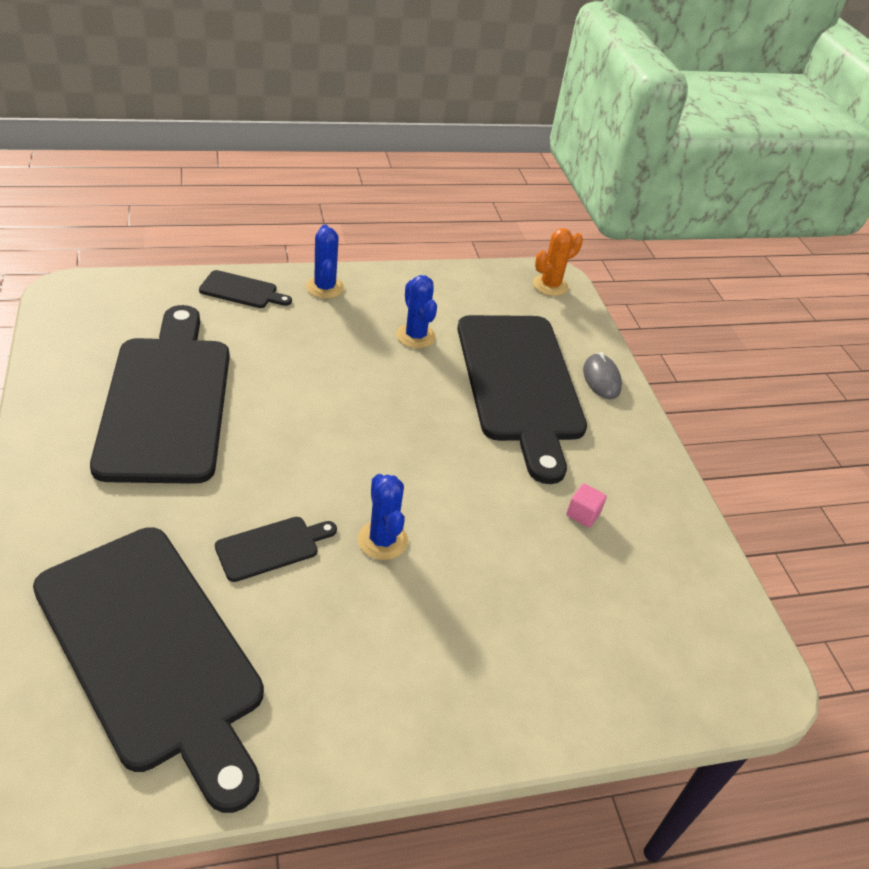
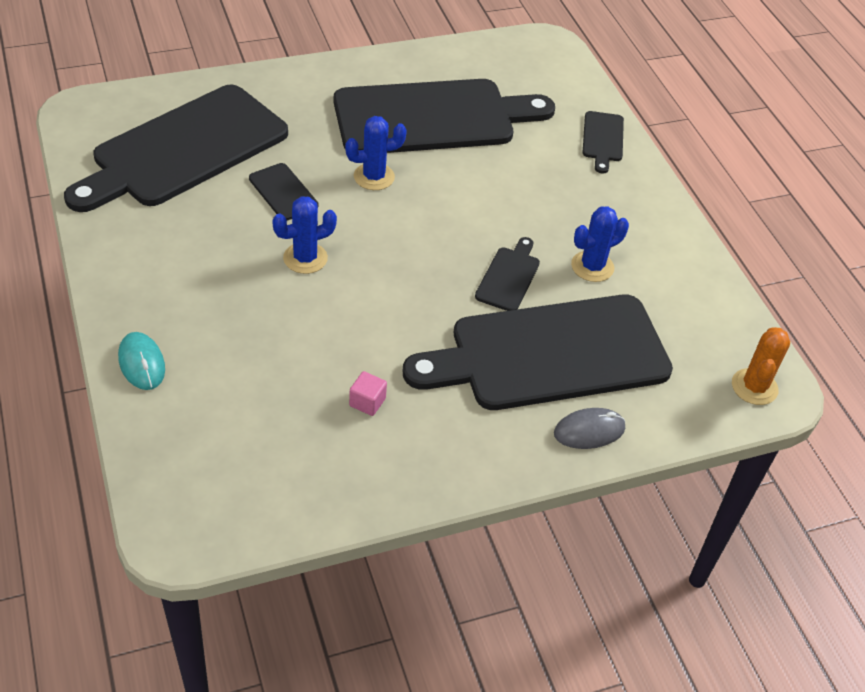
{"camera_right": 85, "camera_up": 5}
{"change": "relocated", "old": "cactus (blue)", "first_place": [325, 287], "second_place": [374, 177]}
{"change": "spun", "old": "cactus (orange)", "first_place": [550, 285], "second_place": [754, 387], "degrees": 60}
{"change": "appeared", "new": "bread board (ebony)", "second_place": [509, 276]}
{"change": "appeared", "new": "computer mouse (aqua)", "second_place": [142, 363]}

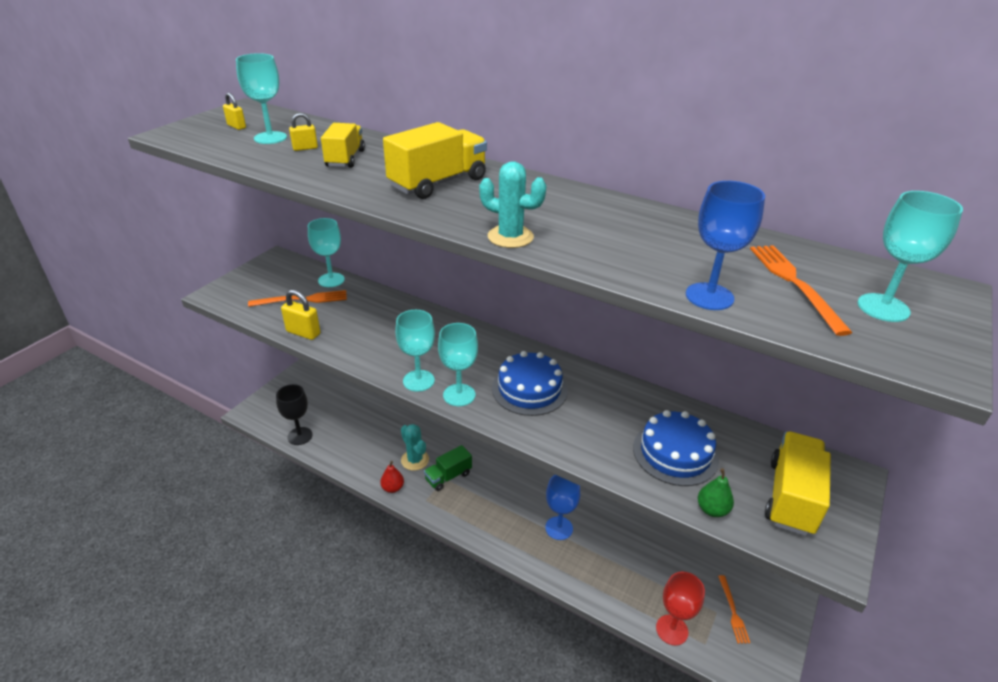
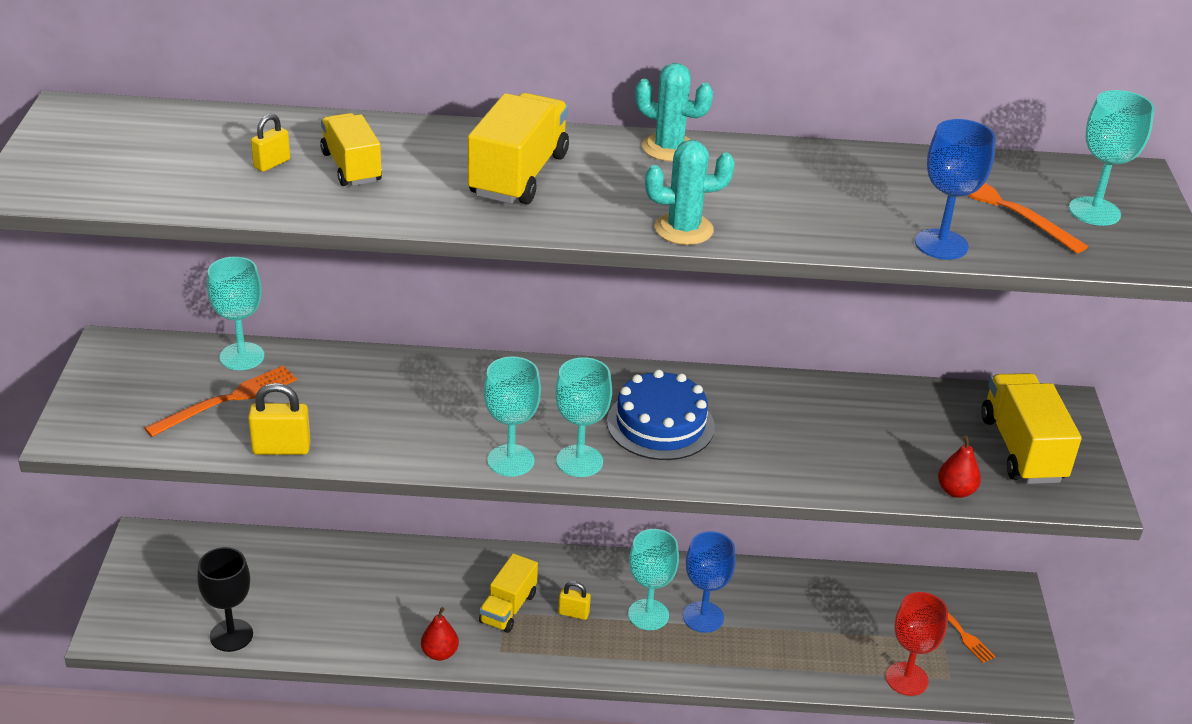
{"camera_right": -30, "camera_up": 0}
{"change": "relocated", "old": "chalice (aqua)", "first_place": [270, 138], "second_place": [648, 615]}
{"change": "relocated", "old": "padlock (yellow)", "first_place": [236, 126], "second_place": [573, 613]}
{"change": "missing", "old": "cake (blue)", "first_place": [675, 453]}
{"change": "relocated", "old": "cactus (aqua)", "first_place": [415, 460], "second_place": [668, 148]}
{"change": "colour", "old": "toy truck (leaf-green)", "new": "toy truck (yellow)", "first_place": [448, 476], "second_place": [508, 608]}
{"change": "colour", "old": "toy pear (leaf-green)", "new": "toy pear (scarlet)", "first_place": [712, 510], "second_place": [955, 491]}

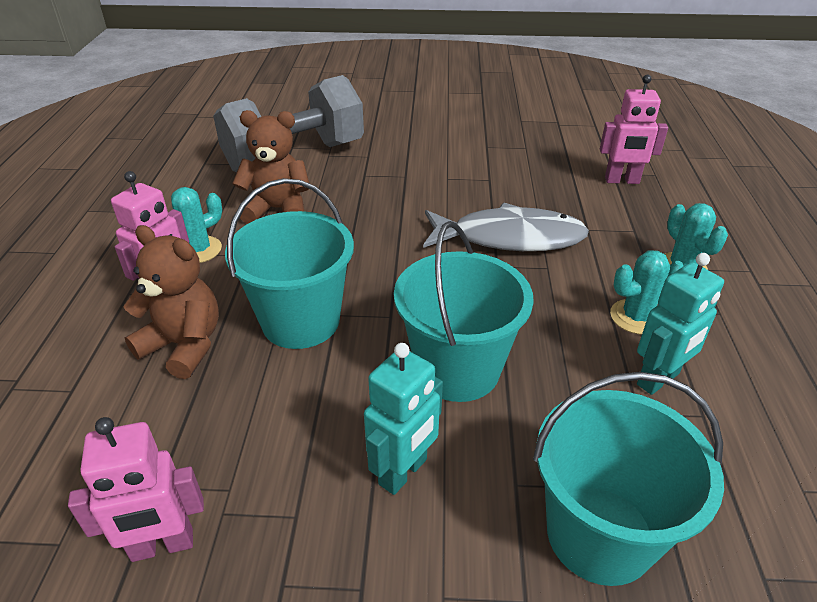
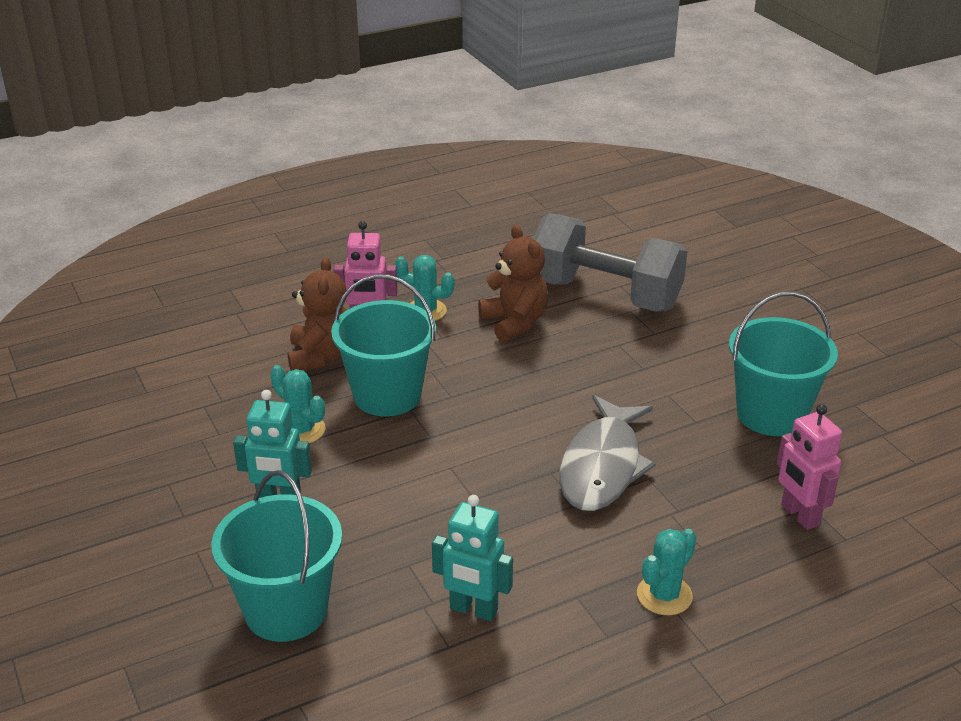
{"camera_right": 60, "camera_up": -5}
{"change": "spun", "old": "fish figure (gray)", "first_place": [509, 238], "second_place": [602, 466], "degrees": 45}
{"change": "relocated", "old": "sand bucket (aqua)", "first_place": [457, 369], "second_place": [771, 414]}
{"change": "relocated", "old": "cactus (aqua)", "first_place": [636, 317], "second_place": [301, 430]}
{"change": "missing", "old": "robot figure (pink)", "first_place": [162, 546]}

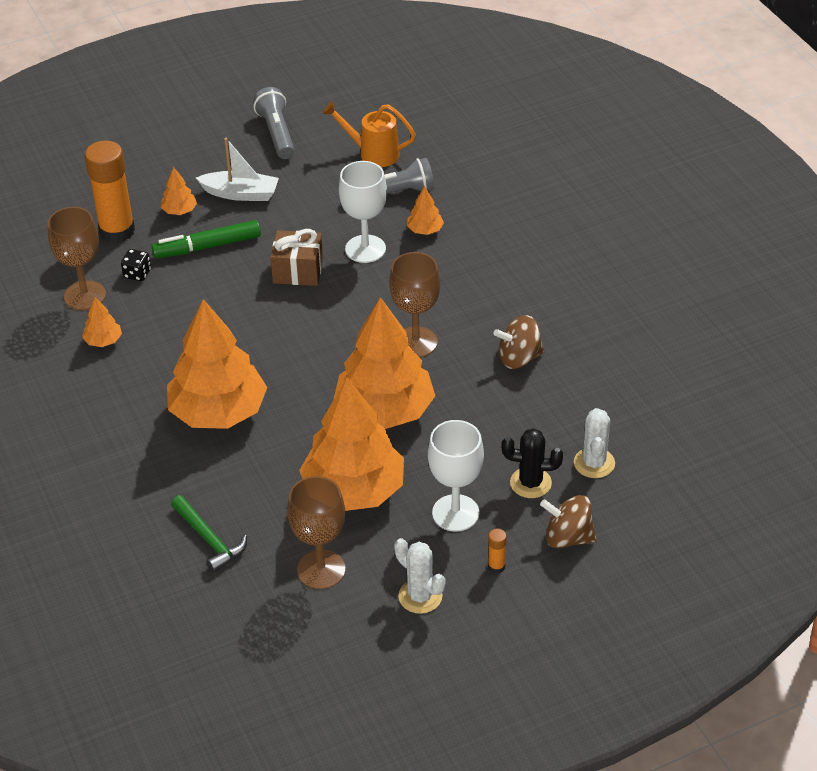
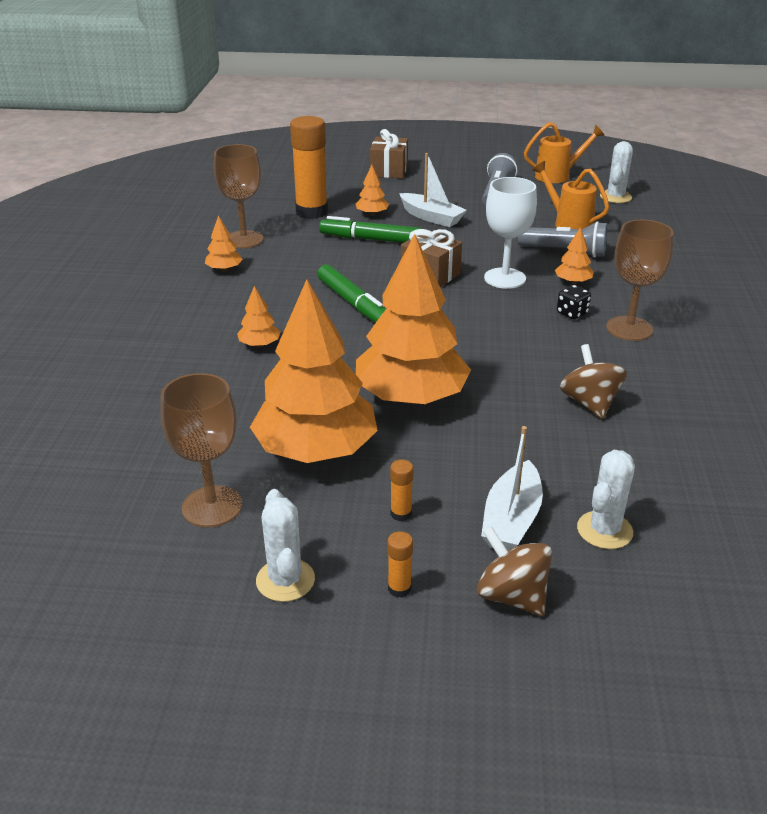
{"camera_right": 30, "camera_up": -10}
{"change": "relocated", "old": "dice (ebony)", "first_place": [137, 274], "second_place": [572, 313]}
{"change": "relocated", "old": "chalice (dark brown)", "first_place": [416, 342], "second_place": [629, 328]}
{"change": "size", "old": "tree (orange)", "first_place": [218, 412], "second_place": [259, 344], "factor": 0.41}
{"change": "spun", "old": "toy top (dark brown)", "first_place": [519, 358], "second_place": [589, 403], "degrees": 60}
{"change": "exchanged", "old": "chalice (snow-white)", "new": "glue stick (orange)", "first_place": [455, 513], "second_place": [401, 514]}
{"change": "exchanged", "old": "cactus (ebony)", "new": "sailboat (snow-white)", "first_place": [530, 483], "second_place": [511, 519]}
{"change": "missing", "old": "hammer (leaf-green)", "first_place": [209, 539]}
{"change": "appeared", "new": "watering can (orange)", "second_place": [557, 176]}
{"change": "appeared", "new": "present (dark brown)", "second_place": [389, 171]}
{"change": "appeared", "new": "cactus (snow-white)", "second_place": [615, 197]}
{"change": "appeared", "new": "marker (leaf-green)", "second_place": [353, 303]}

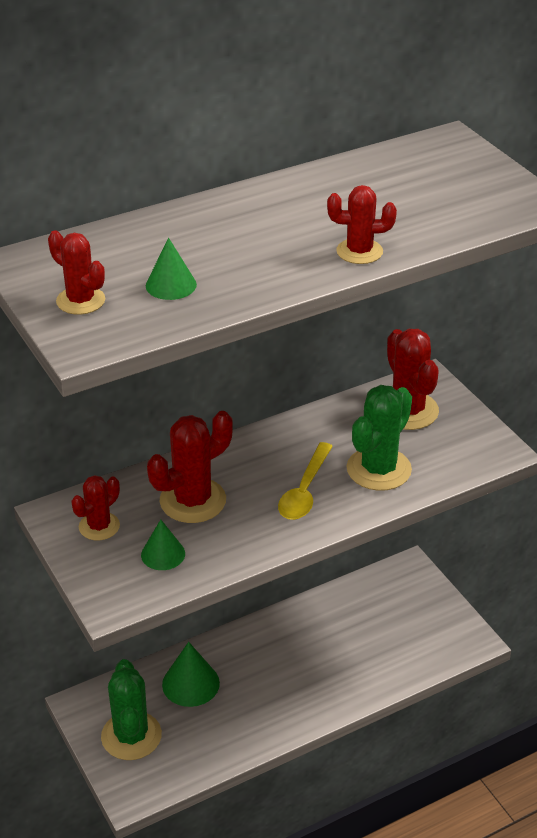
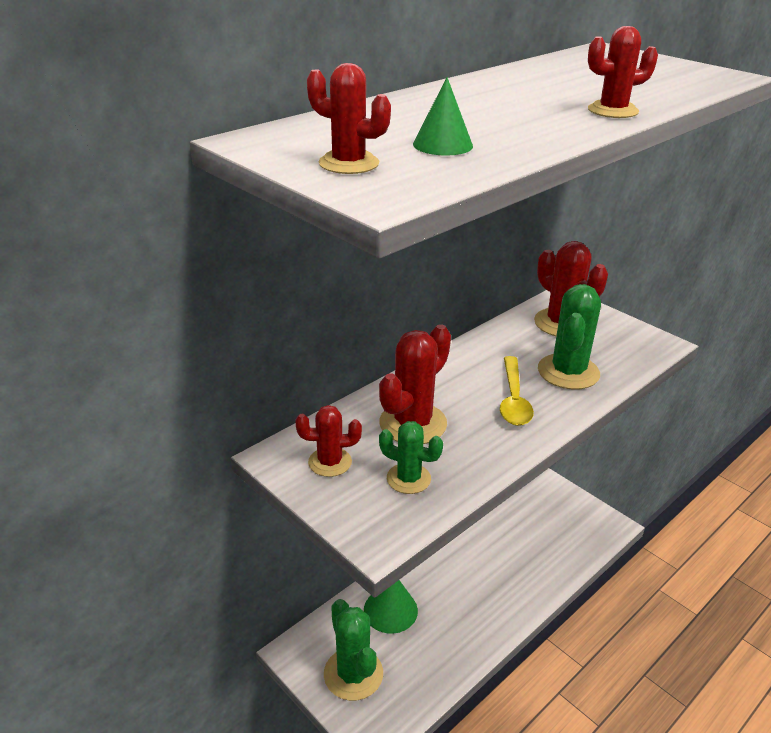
{"camera_right": -15, "camera_up": -5}
{"change": "spun", "old": "cactus (scarlet)", "first_place": [99, 526], "second_place": [330, 462], "degrees": 60}
{"change": "exchanged", "old": "cone (leaf-green)", "new": "cactus (leaf-green)", "first_place": [163, 554], "second_place": [408, 479]}

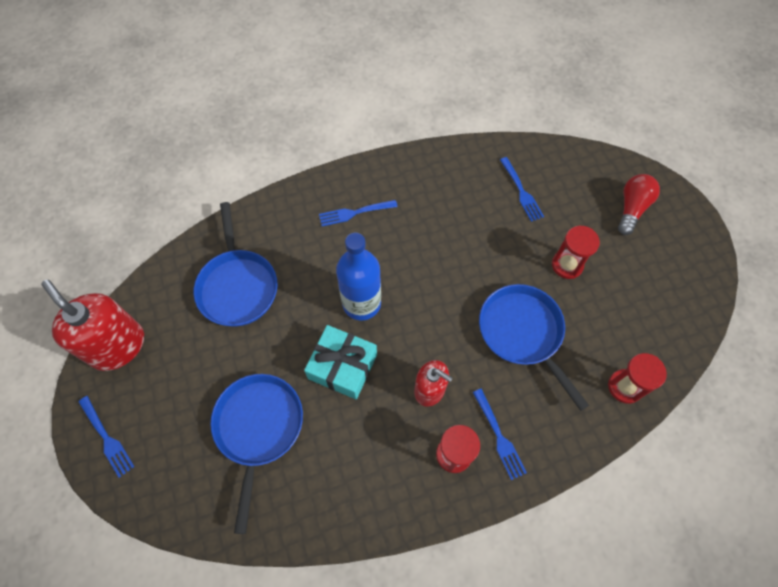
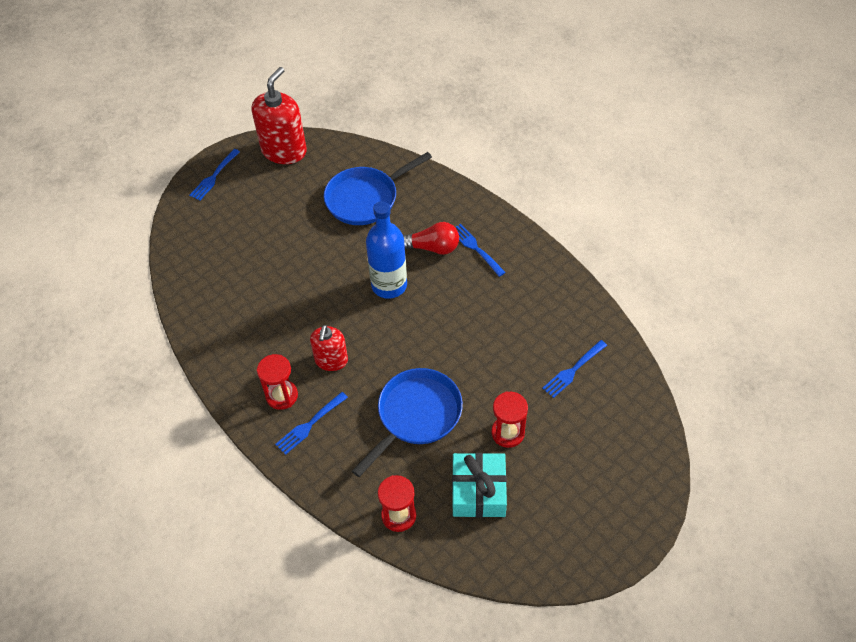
{"camera_right": 70, "camera_up": -10}
{"change": "relocated", "old": "lightbulb (scarlet)", "first_place": [631, 208], "second_place": [432, 248]}
{"change": "relocated", "old": "present (aqua)", "first_place": [342, 366], "second_place": [478, 491]}
{"change": "missing", "old": "frying pan (blue)", "first_place": [258, 429]}

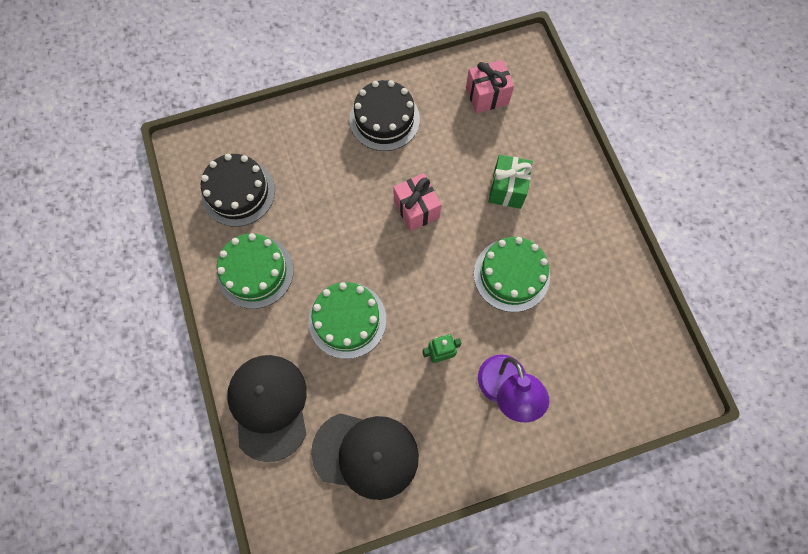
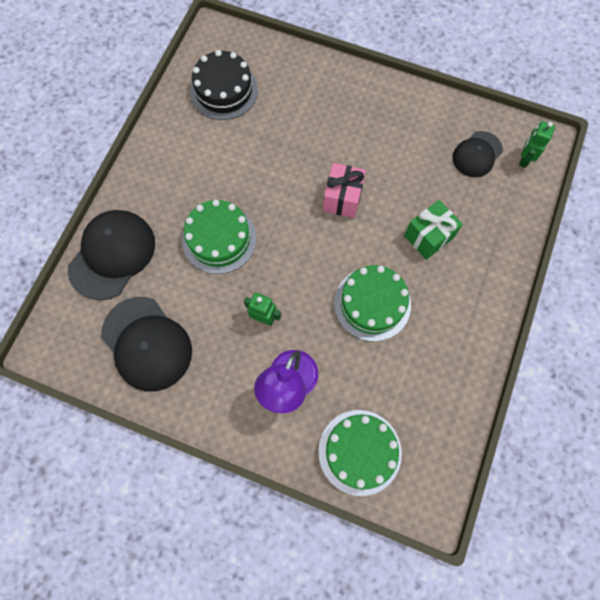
{"camera_right": 40, "camera_up": 0}
{"change": "exchanged", "old": "present (pink)", "new": "peaked cap (ebony)", "first_place": [487, 96], "second_place": [477, 154]}
{"change": "missing", "old": "cake (ebony)", "first_place": [384, 119]}
{"change": "relocated", "old": "cake (leaf-green)", "first_place": [255, 272], "second_place": [359, 452]}
{"change": "appeared", "new": "robot figure (leaf-green)", "second_place": [524, 159]}

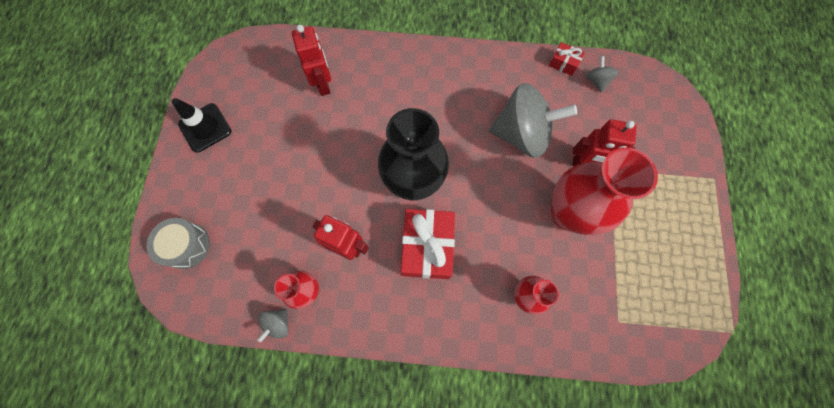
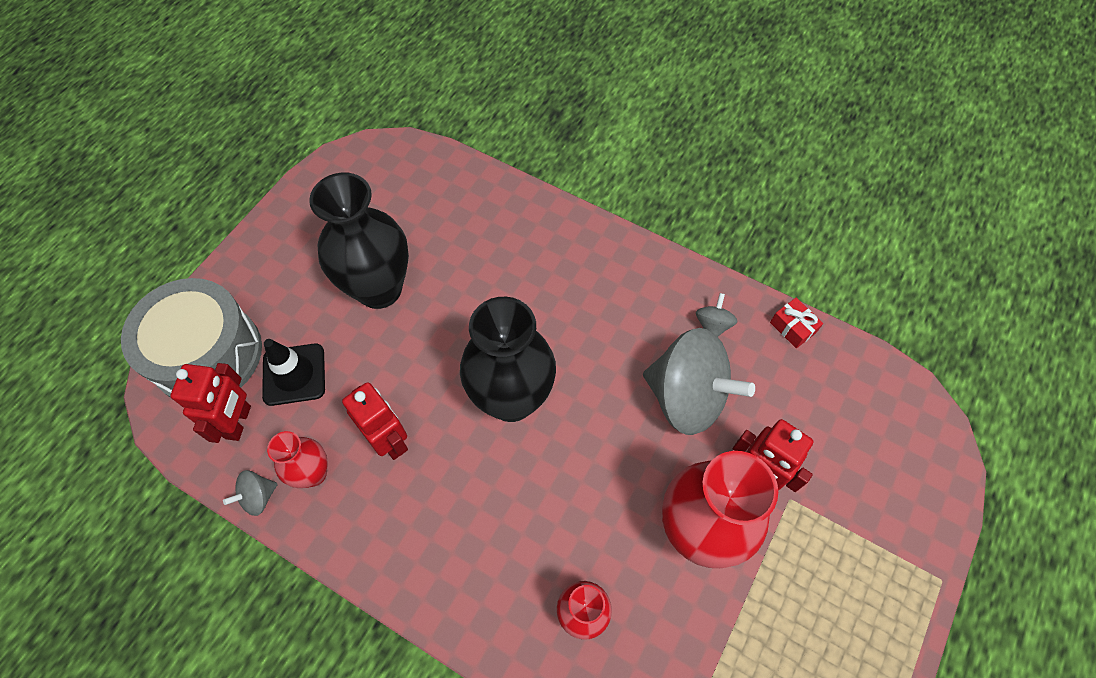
{"camera_right": 25, "camera_up": -10}
{"change": "relocated", "old": "robot figure (scarlet)", "first_place": [323, 84], "second_place": [239, 422]}
{"change": "relocated", "old": "toy top (gray)", "first_place": [596, 81], "second_place": [712, 325]}
{"change": "relocated", "old": "traffic cone (ebony)", "first_place": [205, 128], "second_place": [294, 374]}
{"change": "missing", "old": "present (scarlet)", "first_place": [427, 247]}
{"change": "size", "old": "drum (gray)", "first_place": [186, 246], "second_place": [207, 354], "factor": 1.79}
{"change": "appeared", "new": "flower vase (ebony)", "second_place": [379, 289]}

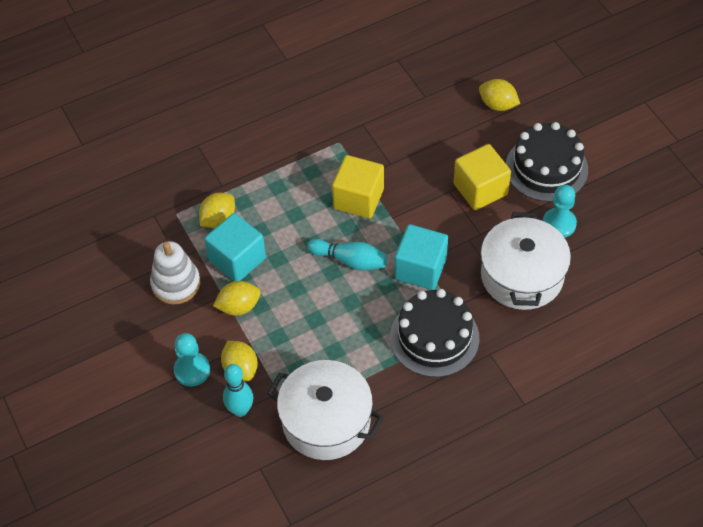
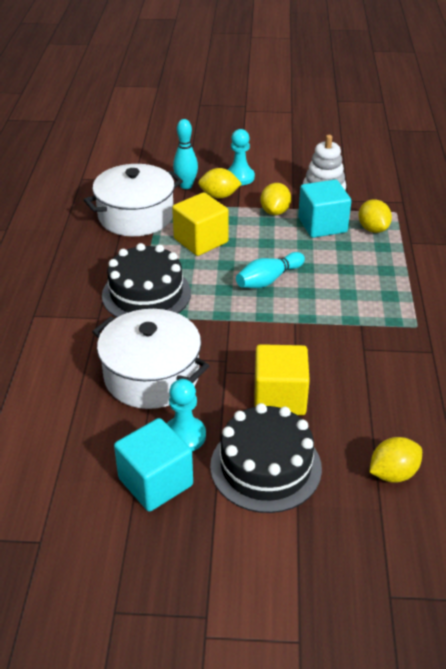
{"camera_right": 120, "camera_up": -15}
{"change": "relocated", "old": "cube (yellow)", "first_place": [358, 199], "second_place": [201, 240]}
{"change": "relocated", "old": "cube (aqua)", "first_place": [420, 269], "second_place": [155, 482]}

